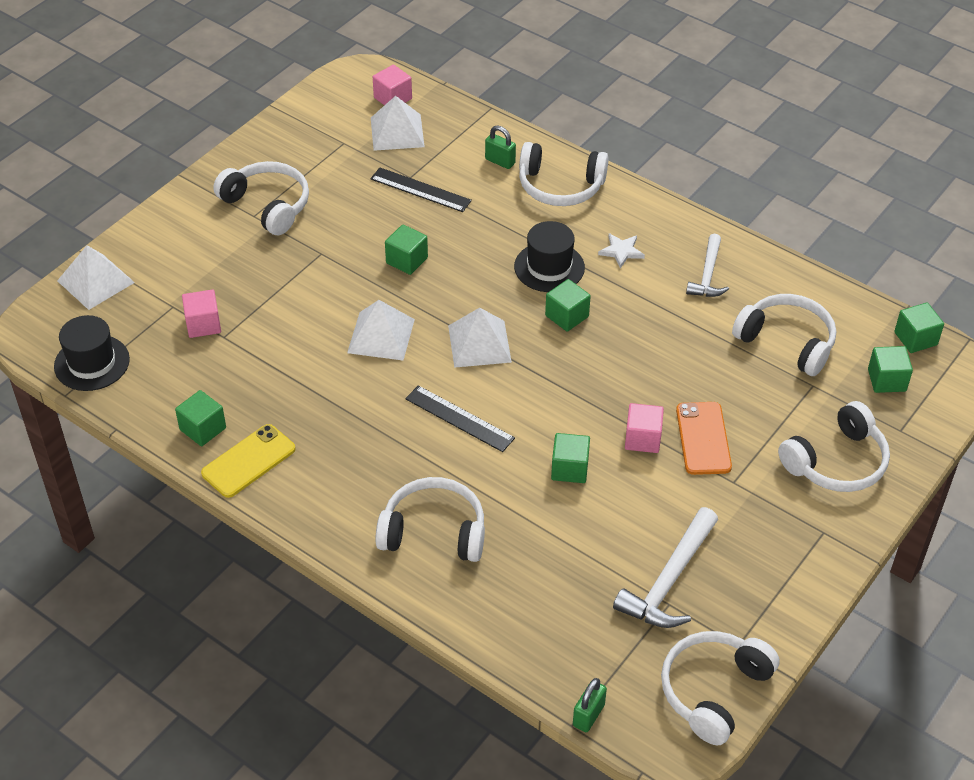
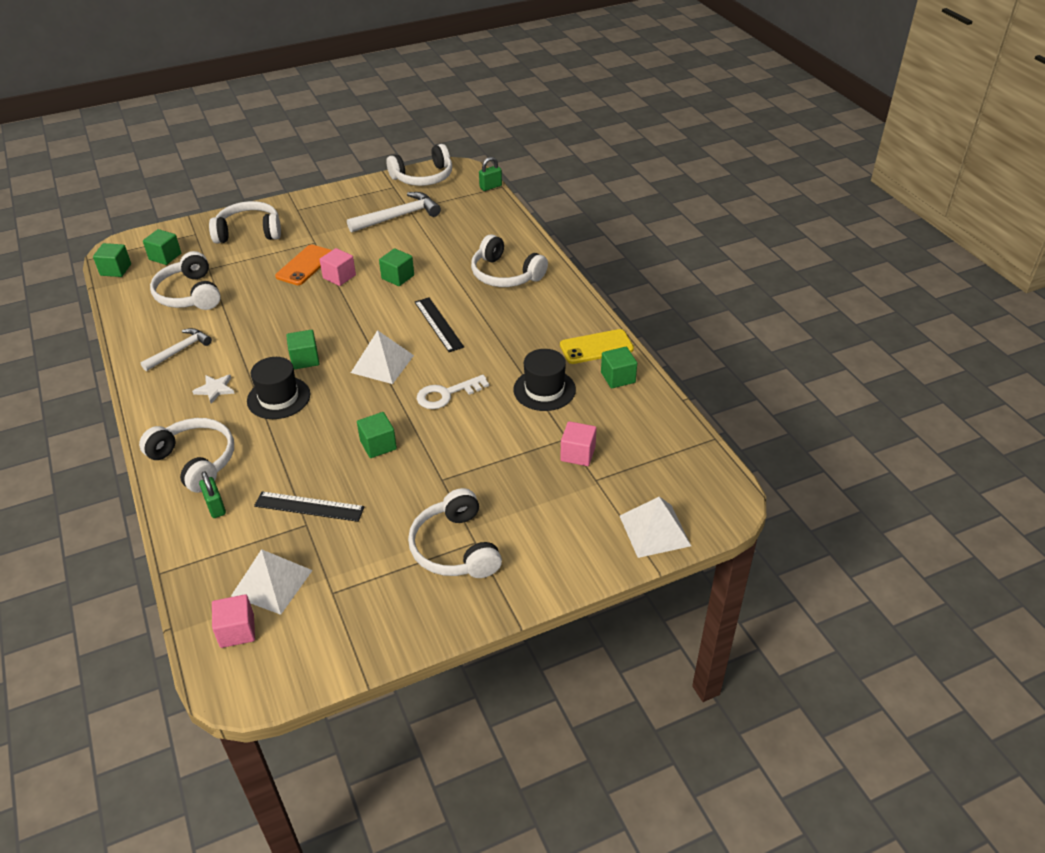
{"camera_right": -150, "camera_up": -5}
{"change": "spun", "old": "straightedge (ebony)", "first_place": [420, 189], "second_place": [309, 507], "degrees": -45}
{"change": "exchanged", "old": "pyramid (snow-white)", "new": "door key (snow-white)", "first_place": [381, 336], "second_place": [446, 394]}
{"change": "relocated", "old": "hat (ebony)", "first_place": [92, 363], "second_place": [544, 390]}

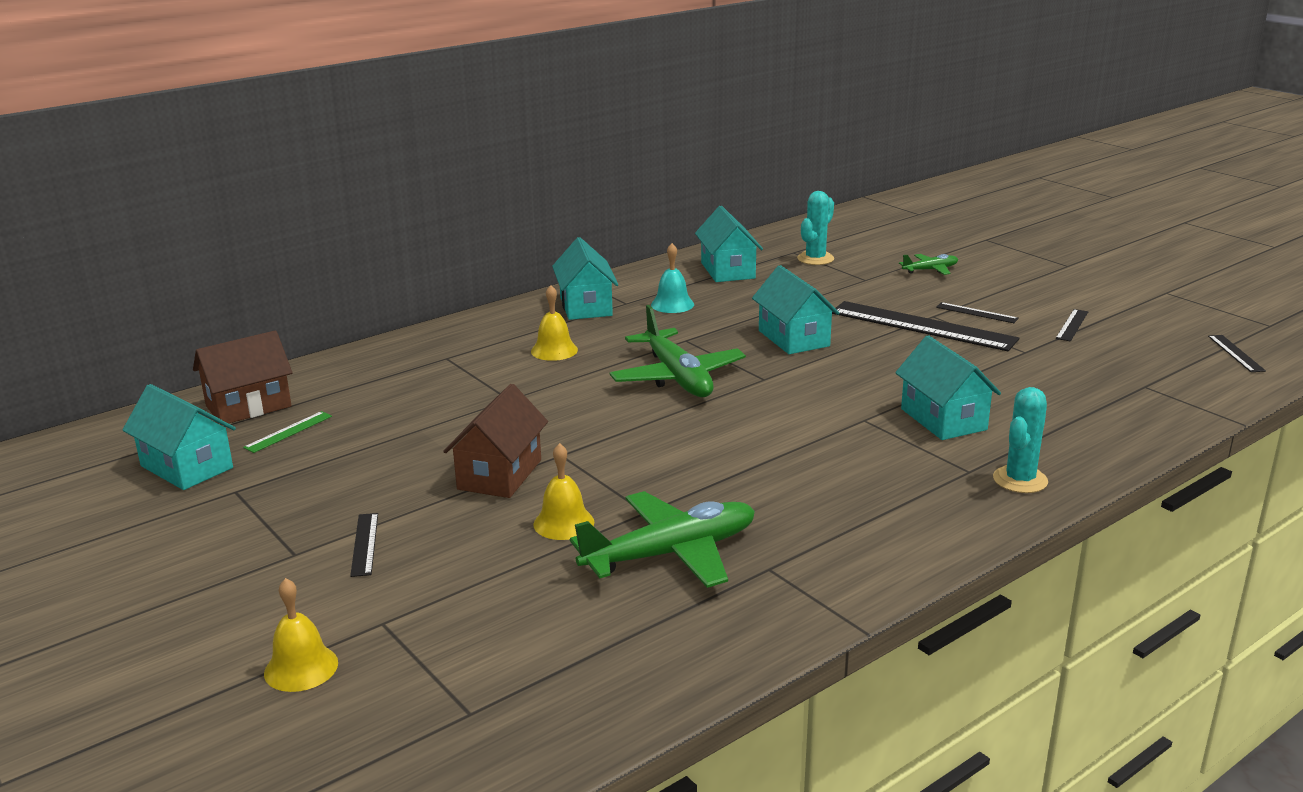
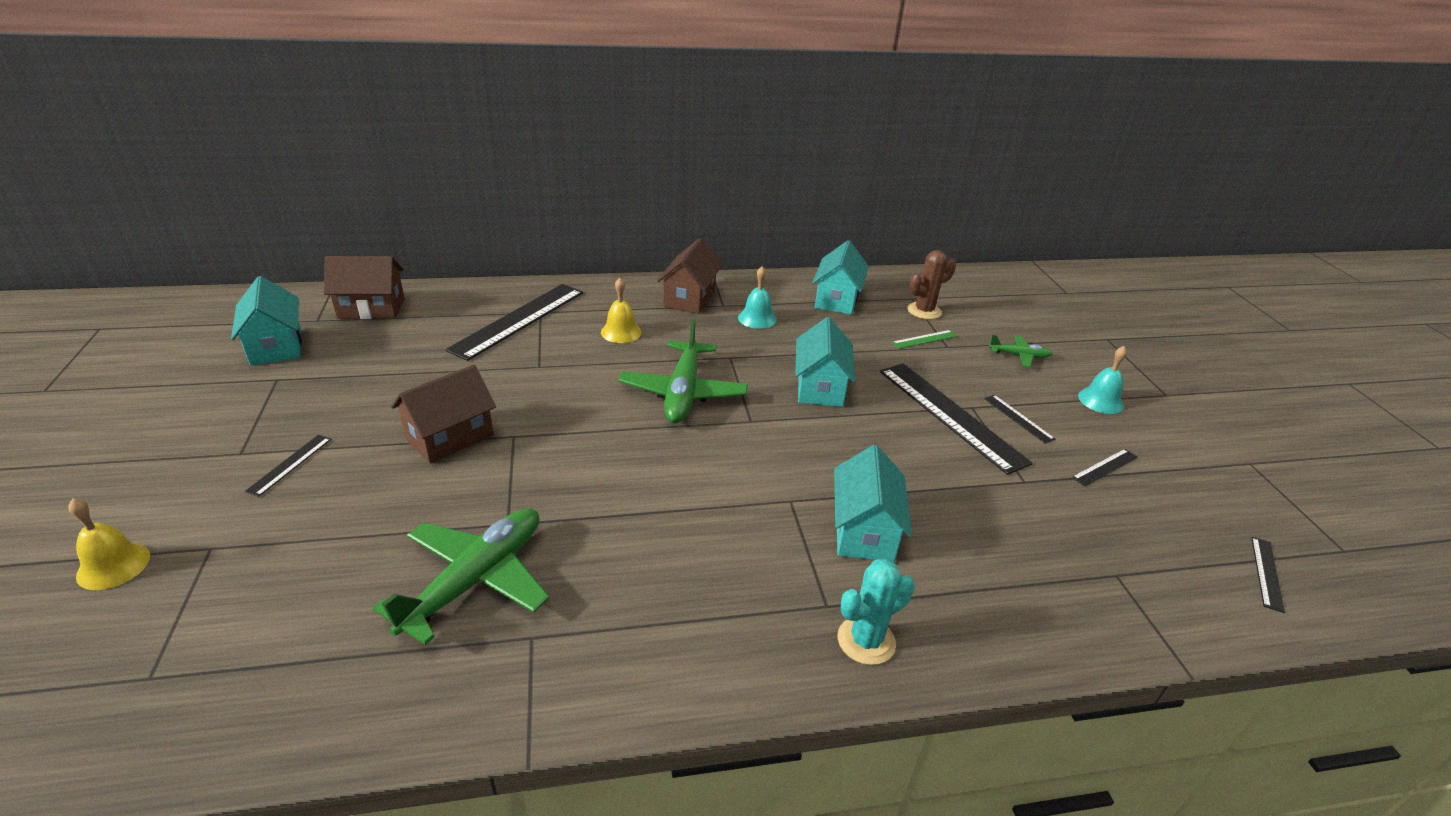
{"camera_right": 25, "camera_up": 10}
{"change": "colour", "old": "cactus (aqua)", "new": "cactus (dark brown)", "first_place": [815, 259], "second_place": [924, 311]}
{"change": "colour", "old": "house (aqua)", "new": "house (dark brown)", "first_place": [586, 306], "second_place": [689, 298]}
{"change": "relocated", "old": "straightedge (leaf-green)", "first_place": [288, 432], "second_place": [925, 339]}
{"change": "missing", "old": "bell (yellow)", "first_place": [563, 523]}
{"change": "spun", "old": "plane (leaf-green)", "first_place": [671, 553], "second_place": [475, 579], "degrees": -60}
{"change": "appeared", "new": "straightedge (ebony)", "second_place": [519, 320]}
{"change": "appeared", "new": "bell (aqua)", "second_place": [1100, 400]}

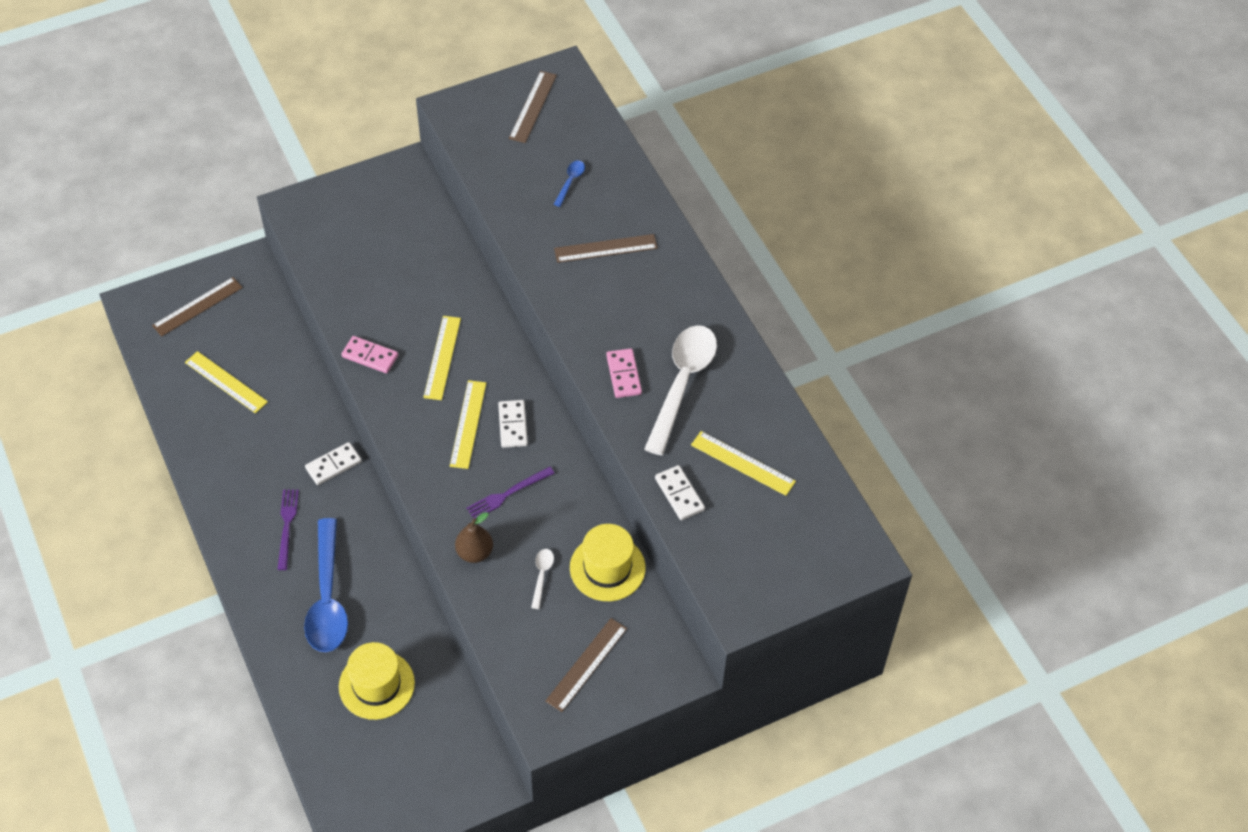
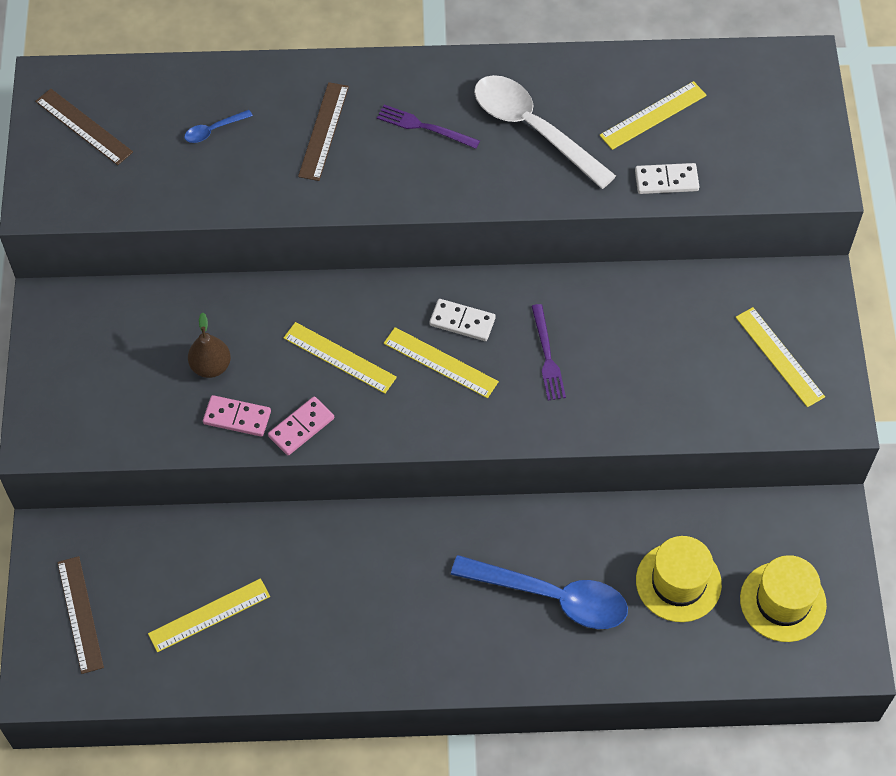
{"camera_right": -65, "camera_up": 5}
{"change": "spun", "old": "teaspoon (blue)", "first_place": [570, 182], "second_place": [213, 130], "degrees": -75}
{"change": "relocated", "old": "domino piece (pink)", "first_place": [624, 375], "second_place": [237, 417]}
{"change": "missing", "old": "domino piece (snow-white)", "first_place": [333, 465]}
{"change": "relocated", "old": "fork (violet)", "first_place": [287, 526], "second_place": [424, 127]}
{"change": "relocated", "old": "toy pear (dark brown)", "first_place": [474, 552], "second_place": [211, 366]}
{"change": "relocated", "old": "hat (yellow)", "first_place": [607, 568], "second_place": [783, 601]}
{"change": "missing", "old": "teaspoon (snow-white)", "first_place": [542, 576]}
{"change": "colour", "old": "straightedge (dark brown)", "new": "straightedge (yellow)", "first_place": [586, 664], "second_place": [779, 357]}

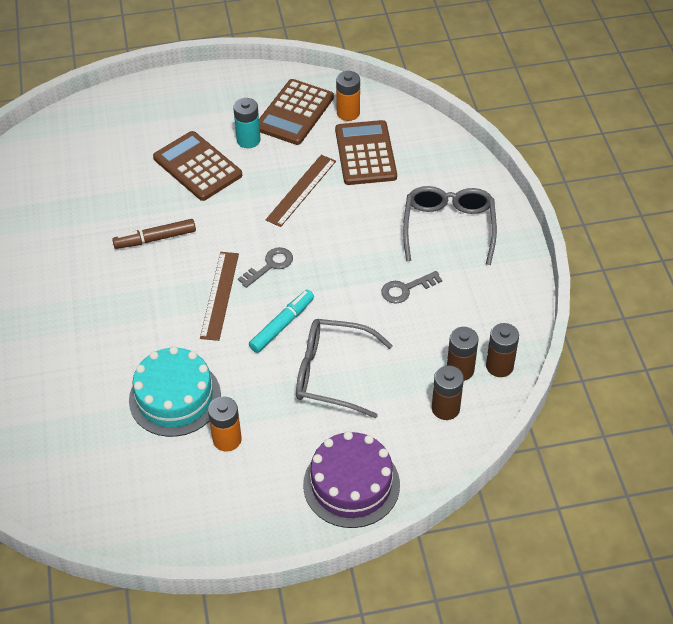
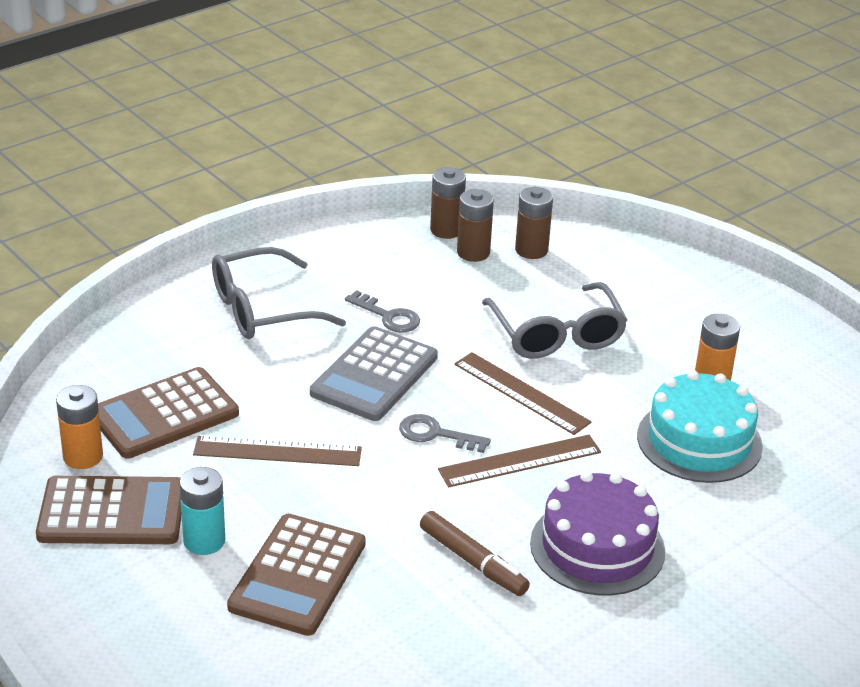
{"camera_right": -120, "camera_up": -15}
{"change": "exchanged", "old": "marker (aqua)", "new": "straightedge (dark brown)", "first_place": [282, 325], "second_place": [521, 393]}
{"change": "relocated", "old": "cake (violet)", "first_place": [351, 484], "second_place": [597, 547]}
{"change": "appeared", "new": "adding machine (gray)", "second_place": [374, 375]}

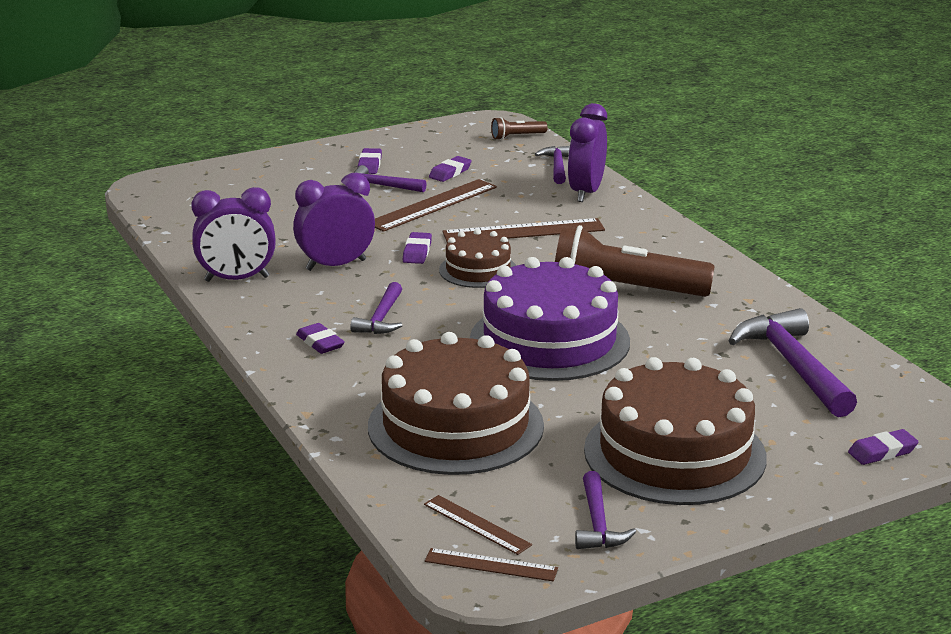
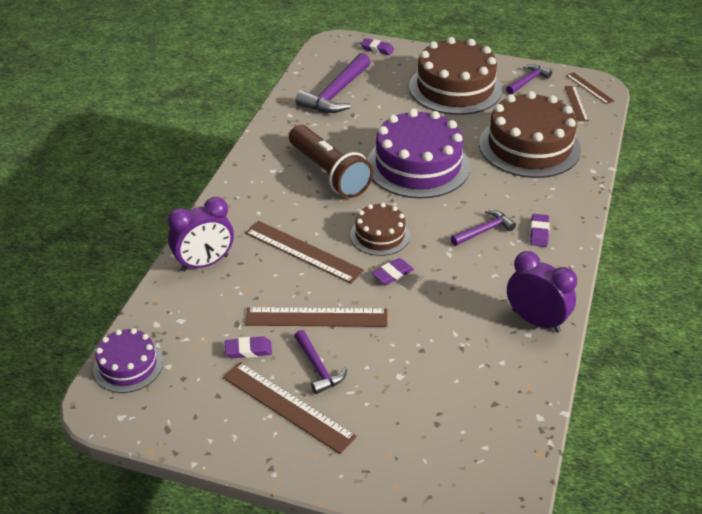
{"camera_right": -135, "camera_up": 15}
{"change": "exchanged", "old": "flashlight (dark brown)", "new": "cake (violet)", "first_place": [517, 137], "second_place": [128, 366]}
{"change": "missing", "old": "hammer (violet)", "first_place": [557, 166]}
{"change": "exchanged", "old": "pencil eraser (violet)", "new": "straightedge (dark brown)", "first_place": [369, 165], "second_place": [287, 406]}
{"change": "missing", "old": "bedside clock (violet)", "first_place": [336, 265]}

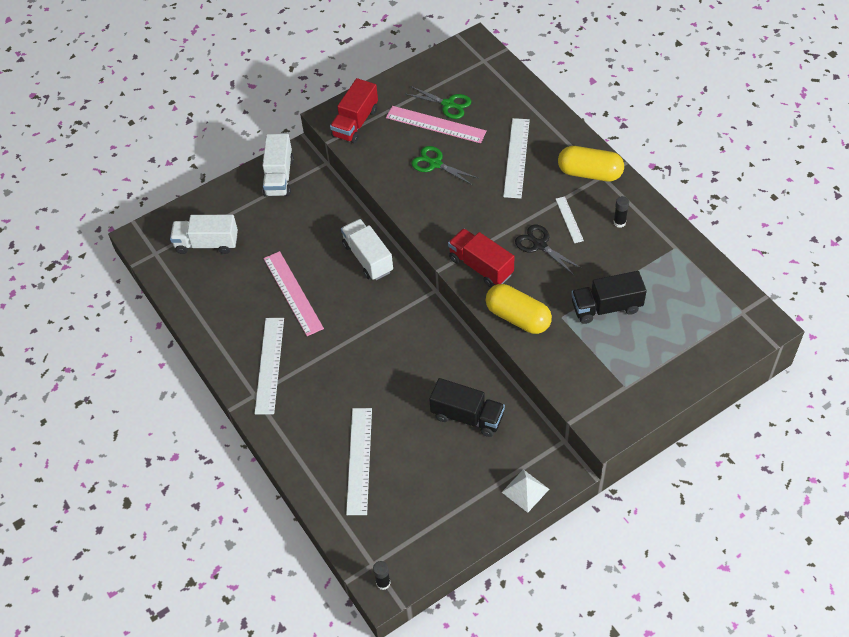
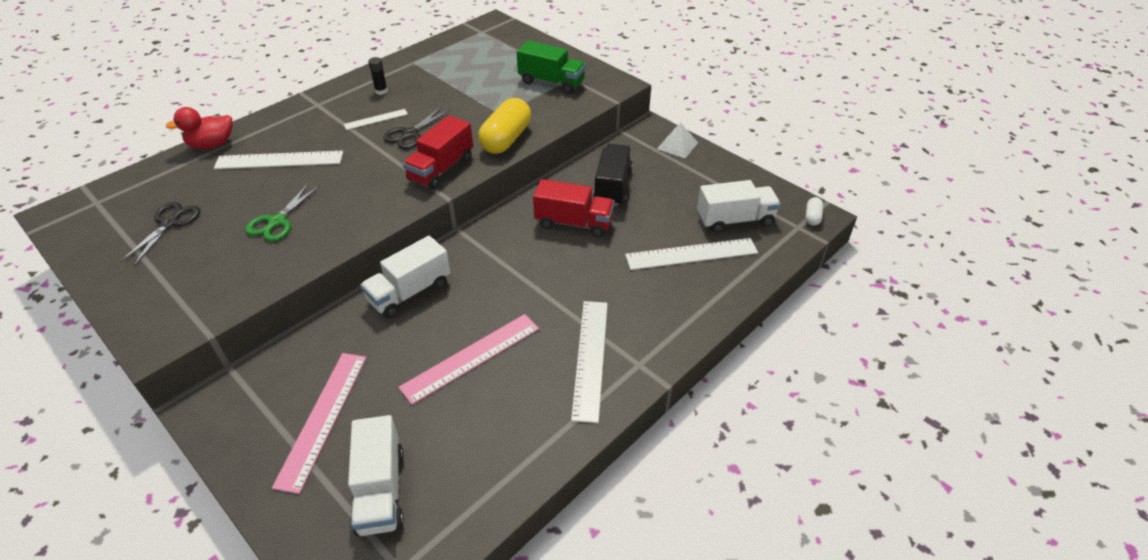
{"camera_right": -105, "camera_up": -10}
{"change": "relocated", "old": "toy truck (scarlet)", "first_place": [355, 123], "second_place": [574, 223]}
{"change": "colour", "old": "pair of scissors (leaf-green)", "new": "pair of scissors (ebony)", "first_place": [448, 104], "second_place": [170, 223]}
{"change": "relocated", "old": "straightedge (pink)", "first_place": [436, 124], "second_place": [322, 418]}
{"change": "relocated", "old": "toy truck (snow-white)", "first_place": [279, 177], "second_place": [735, 220]}
{"change": "missing", "old": "pill (yellow)", "first_place": [589, 173]}
{"change": "missing", "old": "toy truck (ebony)", "first_place": [606, 307]}
{"change": "spun", "old": "straightedge (snow-white)", "first_place": [269, 365], "second_place": [590, 358], "degrees": -75}
{"change": "exchanged", "old": "glue stick (ebony)", "new": "pill (snow-white)", "first_place": [383, 583], "second_place": [812, 217]}
{"change": "appeared", "new": "toy truck (leaf-green)", "second_place": [551, 82]}
{"change": "appeared", "new": "toy duck (scarlet)", "second_place": [212, 145]}

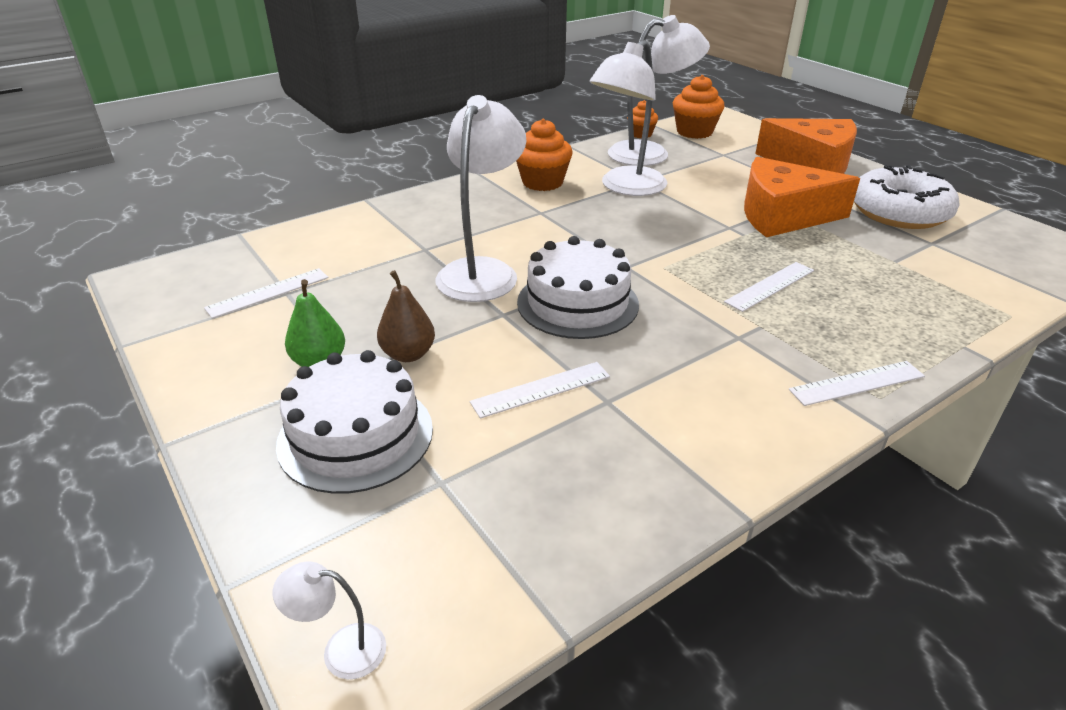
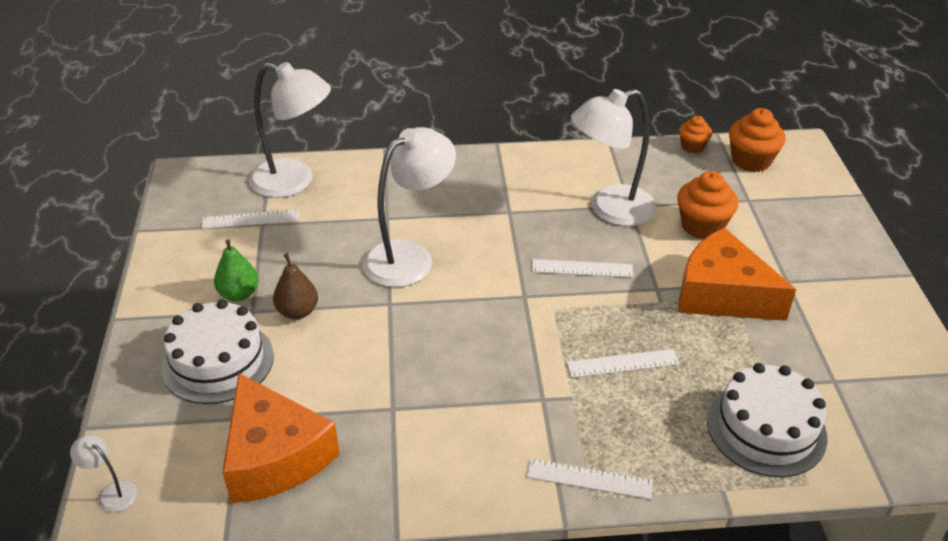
{"camera_right": 30, "camera_up": 5}
{"change": "relocated", "old": "lamp (snow-white)", "first_place": [650, 153], "second_place": [294, 181]}
{"change": "relocated", "old": "cheese (orange)", "first_place": [812, 164], "second_place": [274, 456]}
{"change": "relocated", "old": "muffin (orange)", "first_place": [542, 182], "second_place": [702, 226]}
{"change": "missing", "old": "glazed donut (snow-white)", "first_place": [899, 212]}
{"change": "relocated", "old": "cake (snow-white)", "first_place": [577, 303], "second_place": [766, 428]}
{"change": "relocated", "old": "straightedge (snow-white)", "first_place": [541, 389], "second_place": [582, 268]}

